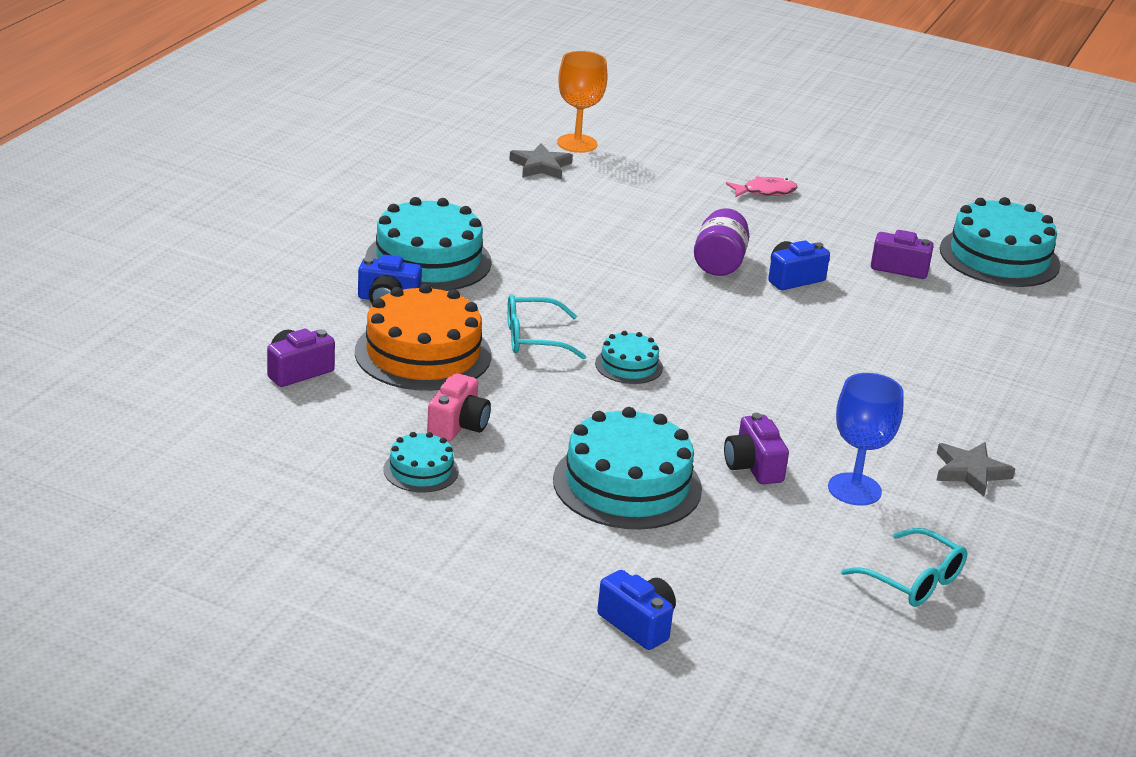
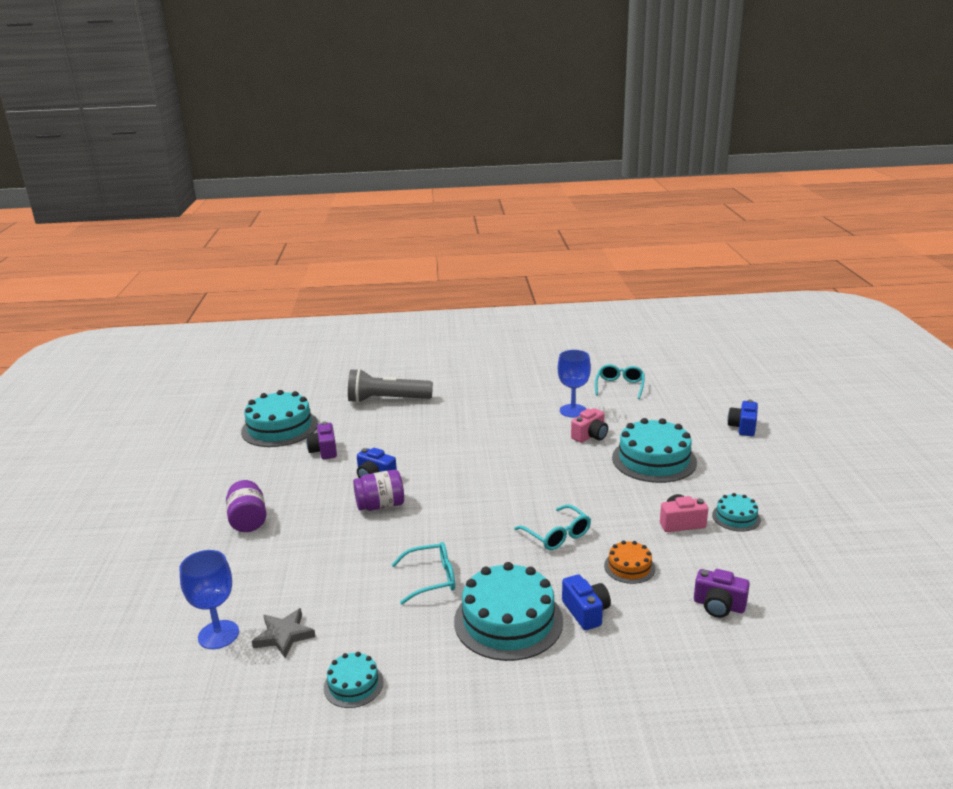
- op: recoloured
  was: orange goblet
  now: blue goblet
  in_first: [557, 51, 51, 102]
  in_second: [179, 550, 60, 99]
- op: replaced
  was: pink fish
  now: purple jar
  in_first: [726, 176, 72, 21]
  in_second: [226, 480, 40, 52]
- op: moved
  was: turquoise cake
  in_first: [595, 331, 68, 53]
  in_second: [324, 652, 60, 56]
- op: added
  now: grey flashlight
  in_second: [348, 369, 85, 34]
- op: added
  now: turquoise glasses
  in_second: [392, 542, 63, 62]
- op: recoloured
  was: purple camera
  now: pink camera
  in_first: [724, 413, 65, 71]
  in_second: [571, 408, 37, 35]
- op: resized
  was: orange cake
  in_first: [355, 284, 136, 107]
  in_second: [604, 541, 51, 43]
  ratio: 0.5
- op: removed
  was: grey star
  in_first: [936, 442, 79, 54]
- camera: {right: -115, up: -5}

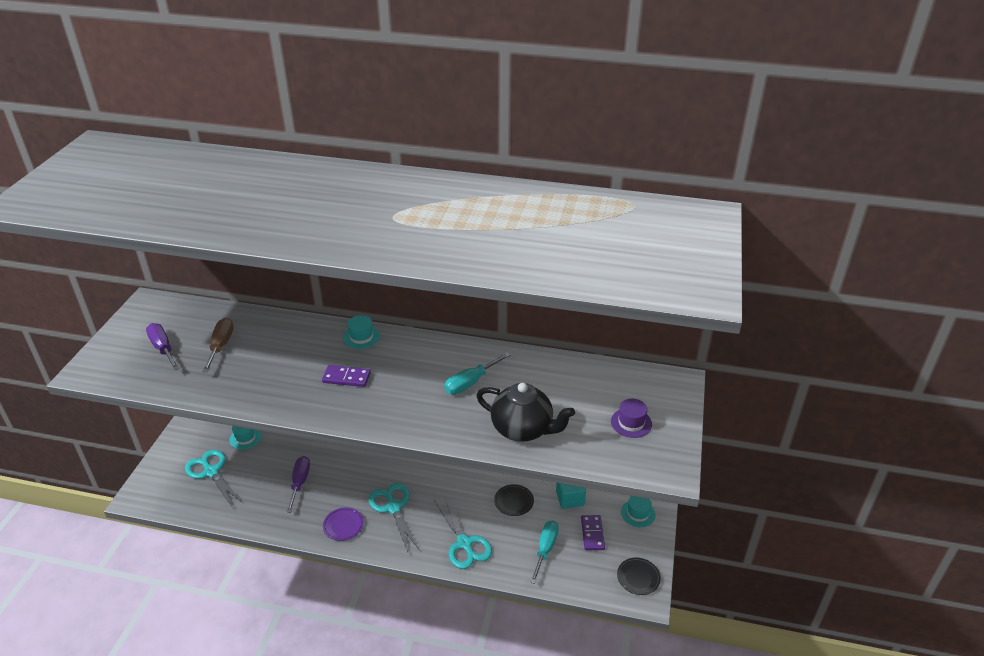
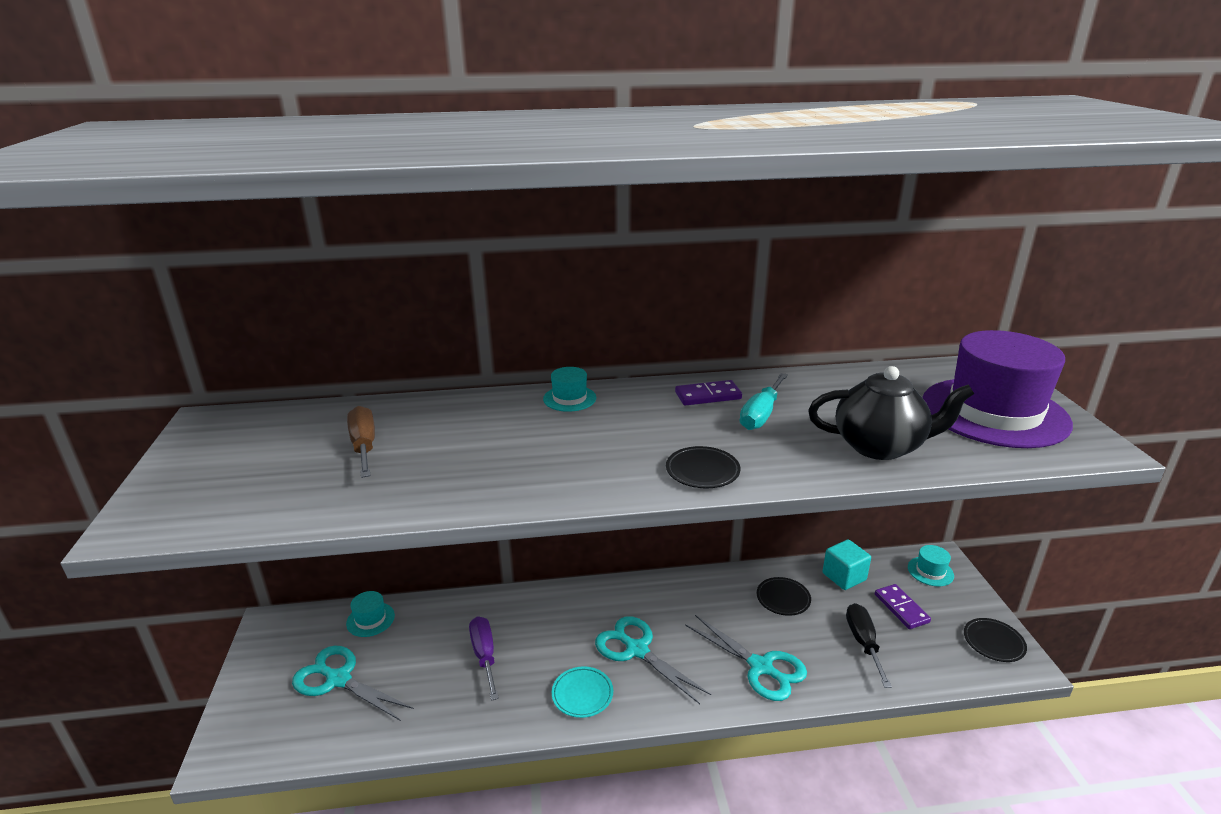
- op: recoloured
  was: purple plate
  now: turquoise plate
  in_first: [323, 507, 41, 34]
  in_second: [552, 666, 61, 52]
- op: added
  now: black plate
  in_second: [666, 446, 75, 42]
- op: moved
  was: purple domino
  in_first: [322, 365, 49, 22]
  in_second: [675, 380, 67, 26]
- op: recoloured
  was: turquoise screwdriver
  now: black screwdriver
  in_first: [530, 521, 29, 63]
  in_second: [846, 603, 46, 85]
- op: resized
  was: purple hat
  in_first: [611, 399, 41, 39]
  in_second: [922, 330, 151, 118]
  ratio: 2.46
- op: removed
  was: purple screwdriver
  in_first: [146, 323, 33, 47]
- camera: {right: -20, up: -10}

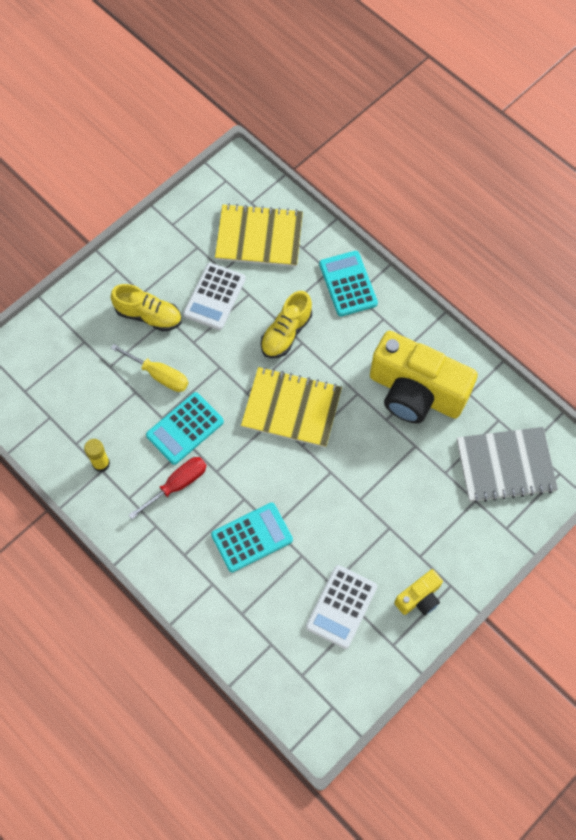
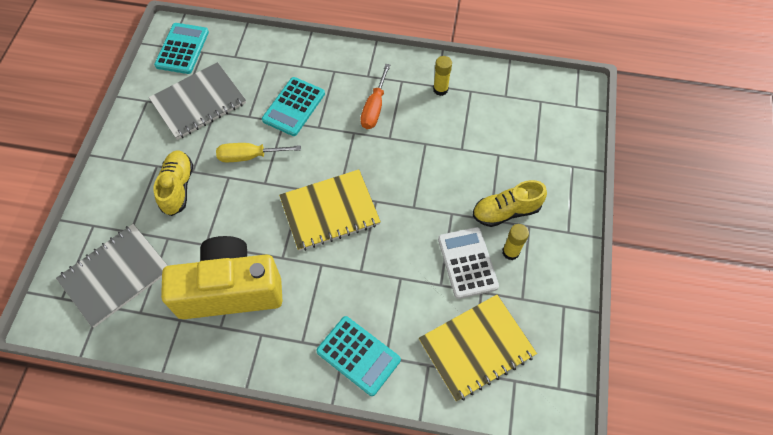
- op: replaced
  was: white calculator
  now: grey notebook
  in_first: [306, 565, 71, 84]
  in_second: [149, 62, 97, 78]
- op: moved
  was: turquoise calculator
  in_first: [146, 392, 78, 73]
  in_second: [154, 23, 55, 51]
- op: moved
  was: yellow shoe
  in_first: [261, 291, 51, 67]
  in_second: [154, 150, 39, 66]
- op: moved
  was: yellow screwdriver
  in_first: [111, 344, 78, 48]
  in_second: [216, 143, 85, 19]
- op: recoloured
  was: red screwdriver
  now: orange screwdriver
  in_first: [129, 457, 78, 62]
  in_second: [360, 64, 30, 65]
- op: added
  now: yellow glue stick
  in_second: [503, 224, 26, 36]
- op: removed
  was: yellow camera
  in_first: [394, 569, 49, 46]
- camera: {right: 145, up: -5}

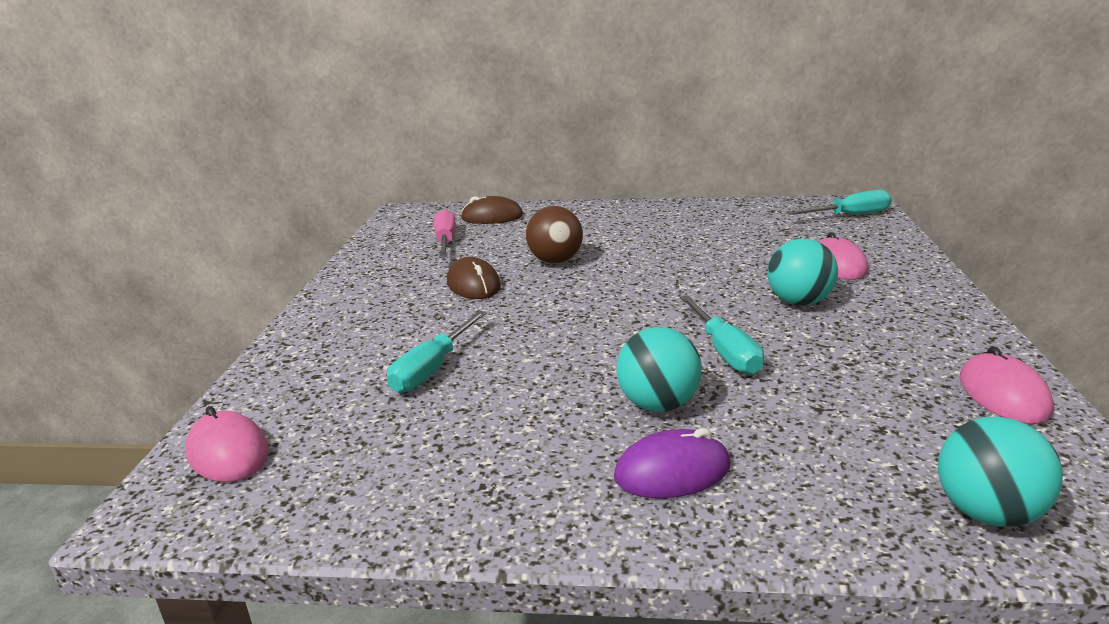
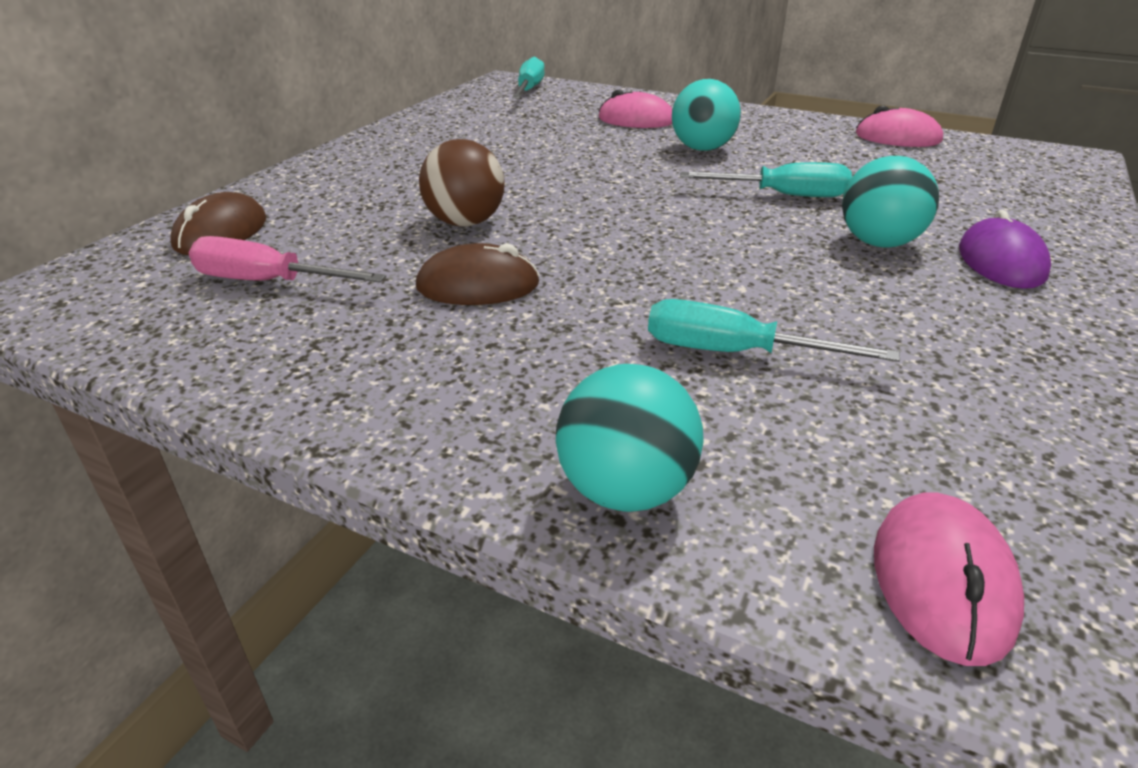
- op: moved
  was: turquoise ball
  in_first: [938, 417, 125, 109]
  in_second: [556, 364, 148, 148]
- op: turned
  was: turquoise screwdriver
  in_first: [387, 311, 100, 82]
  in_second: [648, 299, 252, 63]
  clockwise: 150
- op: turned
  was: pink mouse
  in_first: [186, 406, 83, 76]
  in_second: [874, 492, 150, 174]
  clockwise: -60
- camera: {right: -70, up: 10}

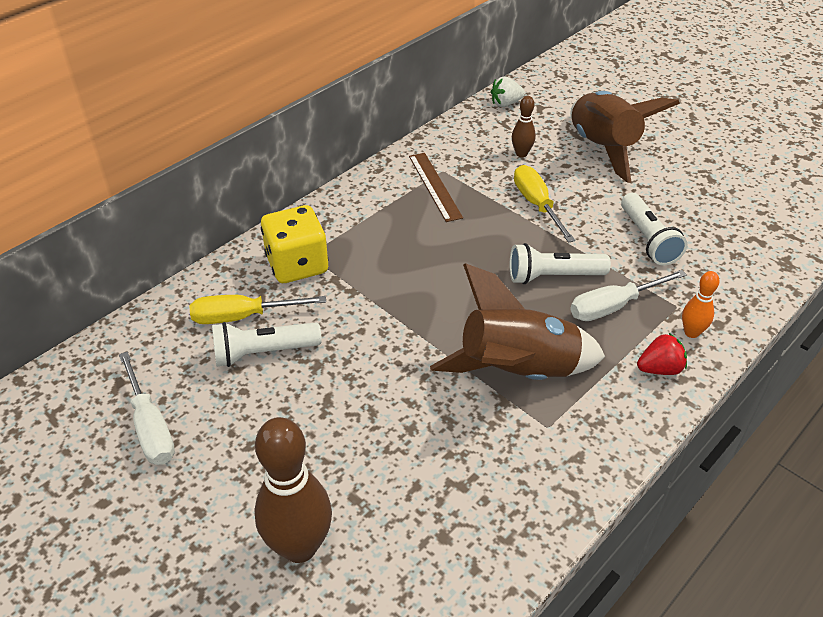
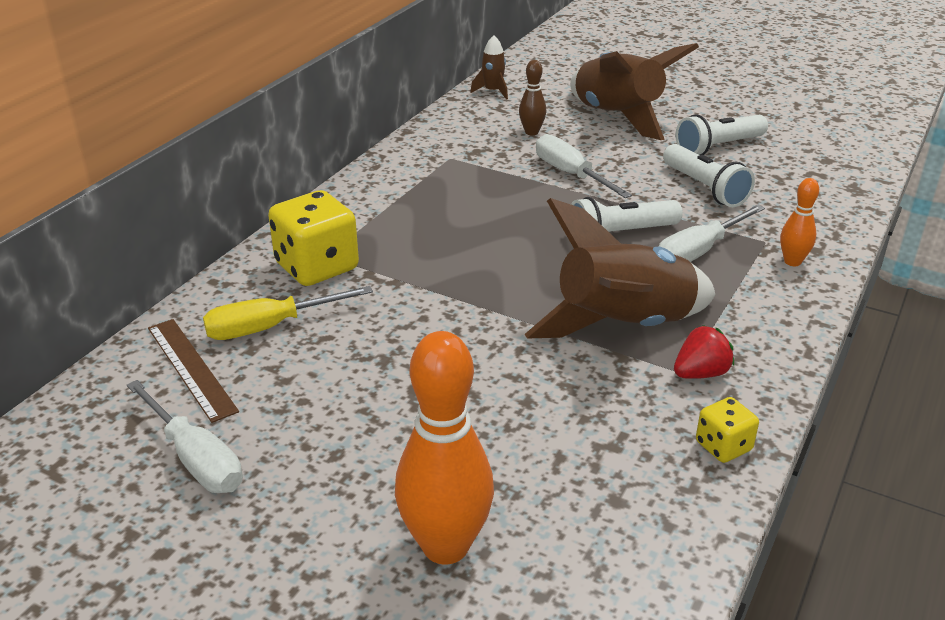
- op: moved
  was: brown ruler
  in_first: [409, 153, 54, 69]
  in_second: [148, 319, 91, 104]
- op: recoloured
  was: brown bowling pin
  now: orange bowling pin
  in_first: [254, 417, 78, 146]
  in_second: [395, 331, 99, 233]
- op: replaced
  was: white strawberry
  now: brown rocket
  in_first: [491, 77, 34, 30]
  in_second: [470, 35, 38, 65]
- op: recoloured
  was: yellow screwdriver
  now: white screwdriver
  in_first: [514, 165, 61, 78]
  in_second: [536, 134, 96, 64]
- op: moved
  was: red strawberry
  in_first: [637, 333, 50, 42]
  in_second: [674, 325, 60, 54]
- op: moved
  was: white flashlight
  in_first: [212, 322, 110, 45]
  in_second: [676, 114, 92, 41]
- op: added
  now: yellow dice
  in_second: [696, 397, 63, 66]
- camera: {right: -15, up: -10}

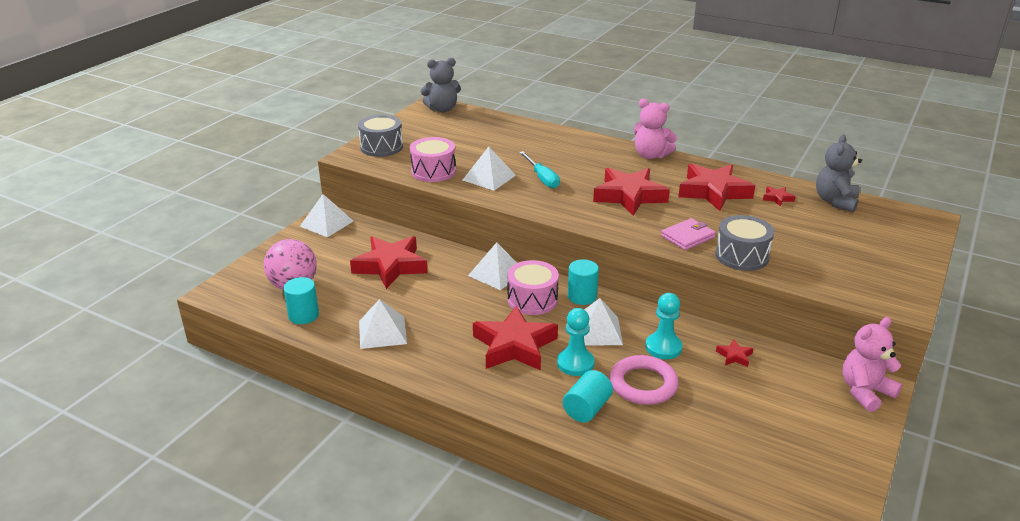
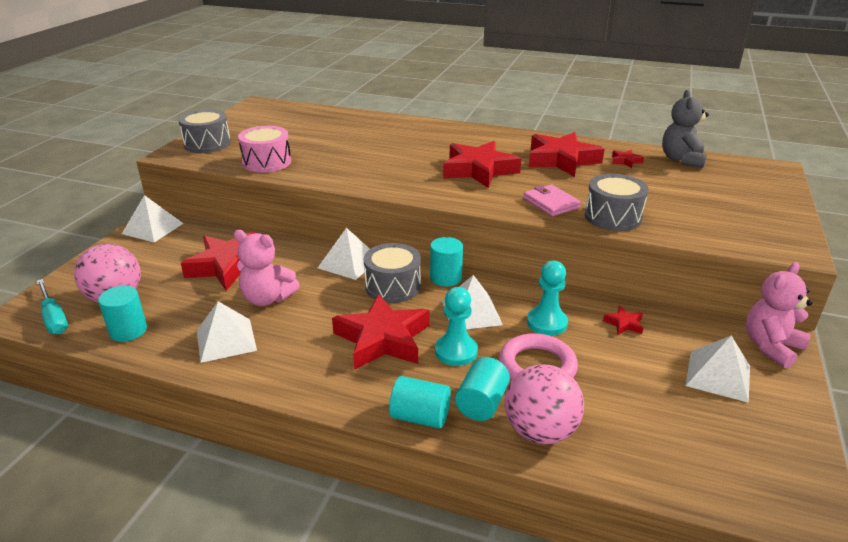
- op: moved
  was: turquoise screwdriver
  in_first: [519, 151, 41, 38]
  in_second: [37, 279, 31, 55]
- op: moved
  was: pink teddy bear
  in_first: [634, 99, 43, 60]
  in_second: [234, 230, 66, 76]
- op: recoloured
  was: pink drum
  now: grey drum
  in_first: [507, 260, 52, 55]
  in_second: [364, 243, 57, 60]
- op: added
  now: turquoise cylinder
  in_second: [389, 376, 62, 53]
- op: added
  now: pink ball
  in_second: [505, 364, 79, 80]
- op: turned
  was: pink wallet
  in_first: [661, 218, 55, 32]
  in_second: [523, 185, 58, 31]
  clockwise: -75
- op: moved
  was: white pyramid
  in_first: [462, 147, 54, 44]
  in_second: [686, 336, 64, 67]
- op: removed
  was: grey teddy bear
  in_first: [420, 58, 41, 54]
- camera: {right: -10, up: 0}

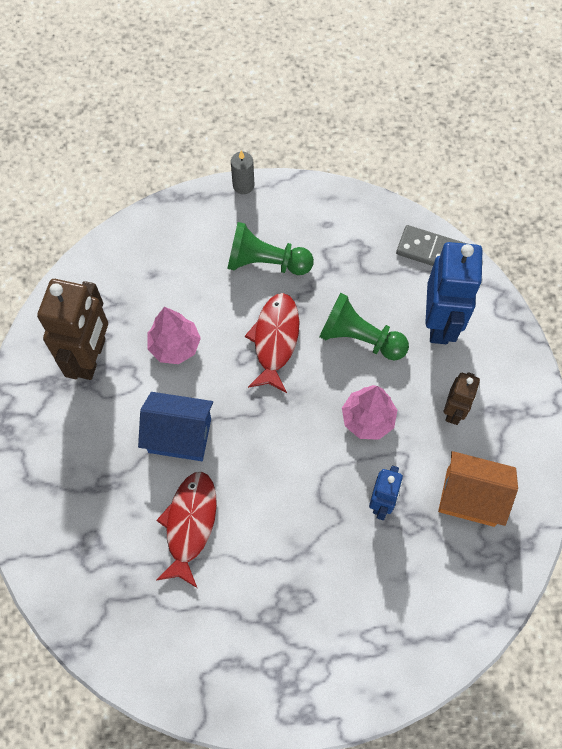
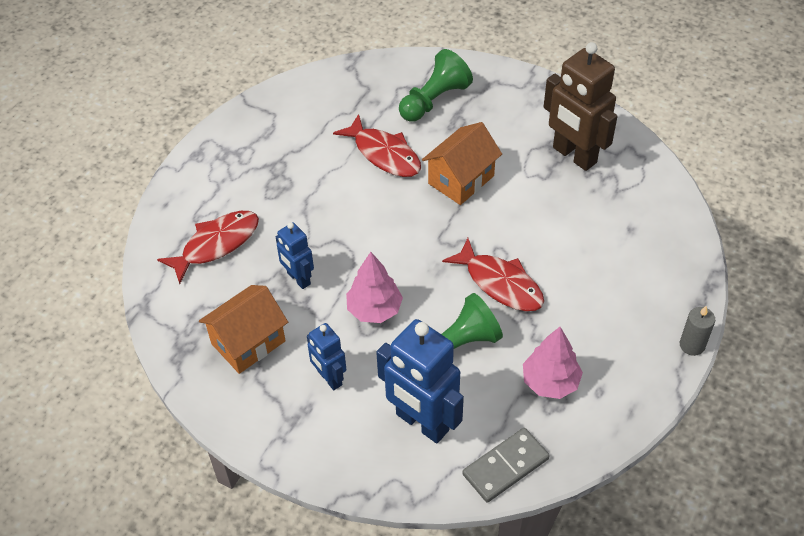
- op: added
  now: red fish
  in_second: [157, 211, 102, 73]
- op: recoloured
  was: brown robot
  now: blue robot
  in_first: [444, 372, 36, 53]
  in_second: [307, 323, 39, 67]
- op: moved
  was: green pawn
  in_first: [227, 222, 87, 53]
  in_second: [399, 49, 74, 73]
- op: recoloured
  was: blue house
  now: orange house
  in_first: [138, 392, 75, 69]
  in_second: [422, 122, 80, 83]
- op: moved
  was: pink tree
  in_first: [148, 307, 53, 57]
  in_second: [523, 327, 60, 72]
- camera: {right: 125, up: -15}

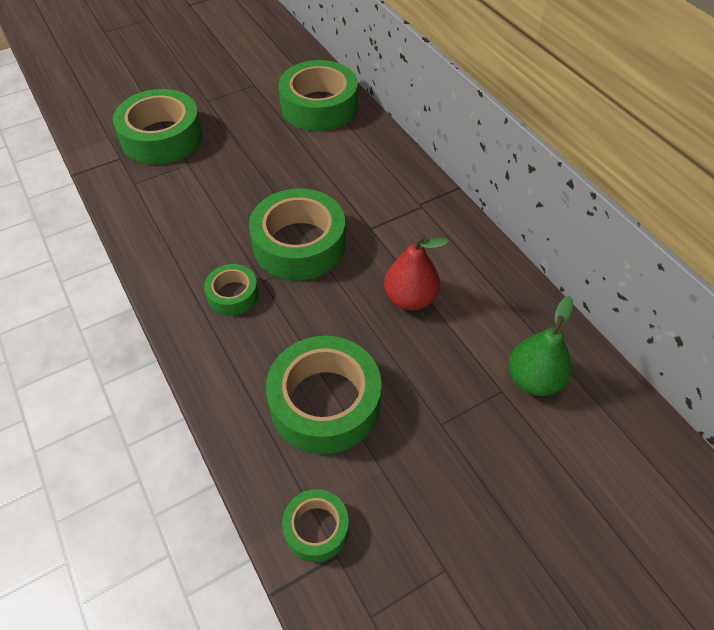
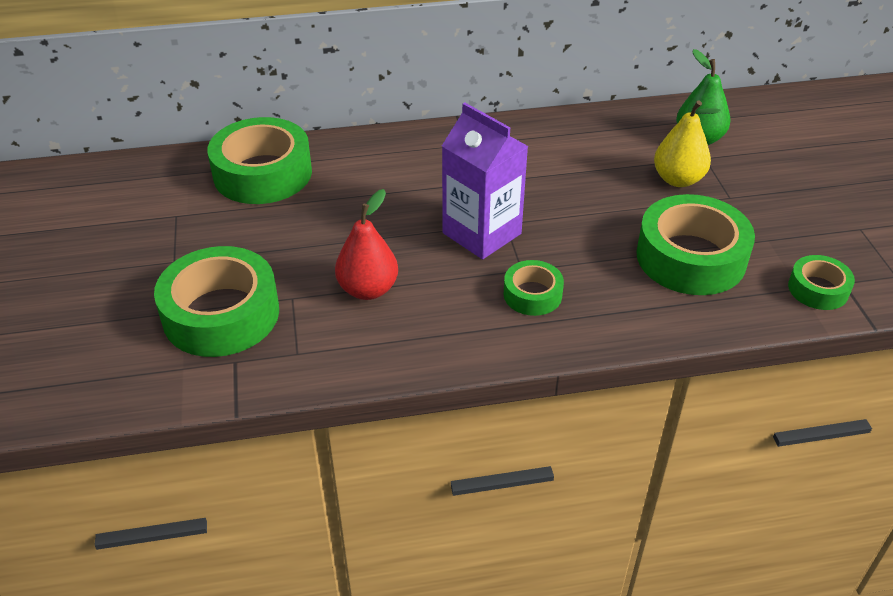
- op: moved
  was: red pear
  in_first: [384, 235, 65, 75]
  in_second: [335, 189, 63, 111]
- op: replaced
  was: green tape
  now: purple carton
  in_first: [249, 189, 97, 91]
  in_second: [442, 103, 86, 156]
- op: added
  now: yellow pear
  in_second: [654, 100, 67, 87]
- camera: {right: -70, up: -10}

